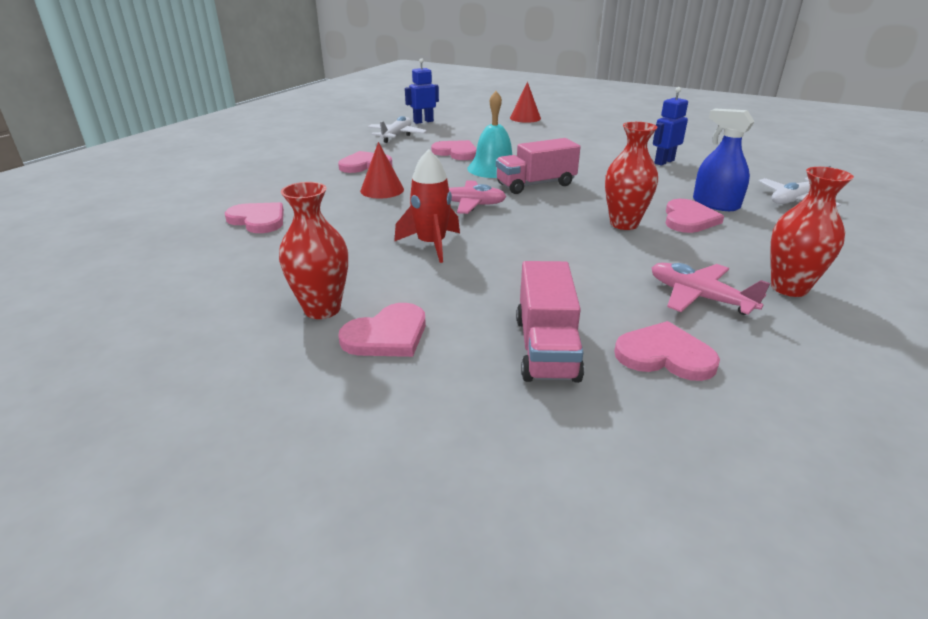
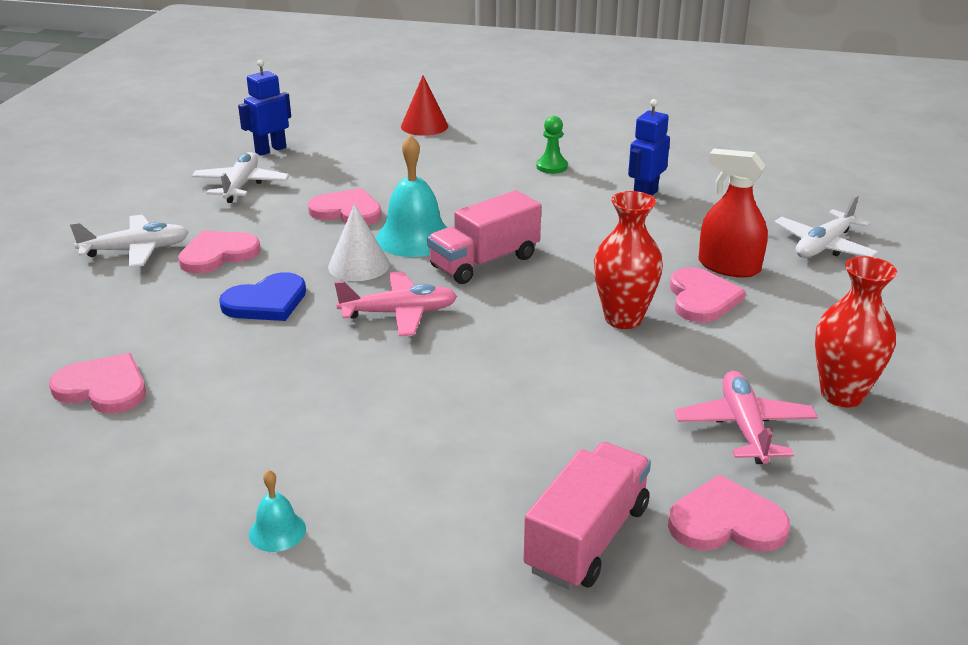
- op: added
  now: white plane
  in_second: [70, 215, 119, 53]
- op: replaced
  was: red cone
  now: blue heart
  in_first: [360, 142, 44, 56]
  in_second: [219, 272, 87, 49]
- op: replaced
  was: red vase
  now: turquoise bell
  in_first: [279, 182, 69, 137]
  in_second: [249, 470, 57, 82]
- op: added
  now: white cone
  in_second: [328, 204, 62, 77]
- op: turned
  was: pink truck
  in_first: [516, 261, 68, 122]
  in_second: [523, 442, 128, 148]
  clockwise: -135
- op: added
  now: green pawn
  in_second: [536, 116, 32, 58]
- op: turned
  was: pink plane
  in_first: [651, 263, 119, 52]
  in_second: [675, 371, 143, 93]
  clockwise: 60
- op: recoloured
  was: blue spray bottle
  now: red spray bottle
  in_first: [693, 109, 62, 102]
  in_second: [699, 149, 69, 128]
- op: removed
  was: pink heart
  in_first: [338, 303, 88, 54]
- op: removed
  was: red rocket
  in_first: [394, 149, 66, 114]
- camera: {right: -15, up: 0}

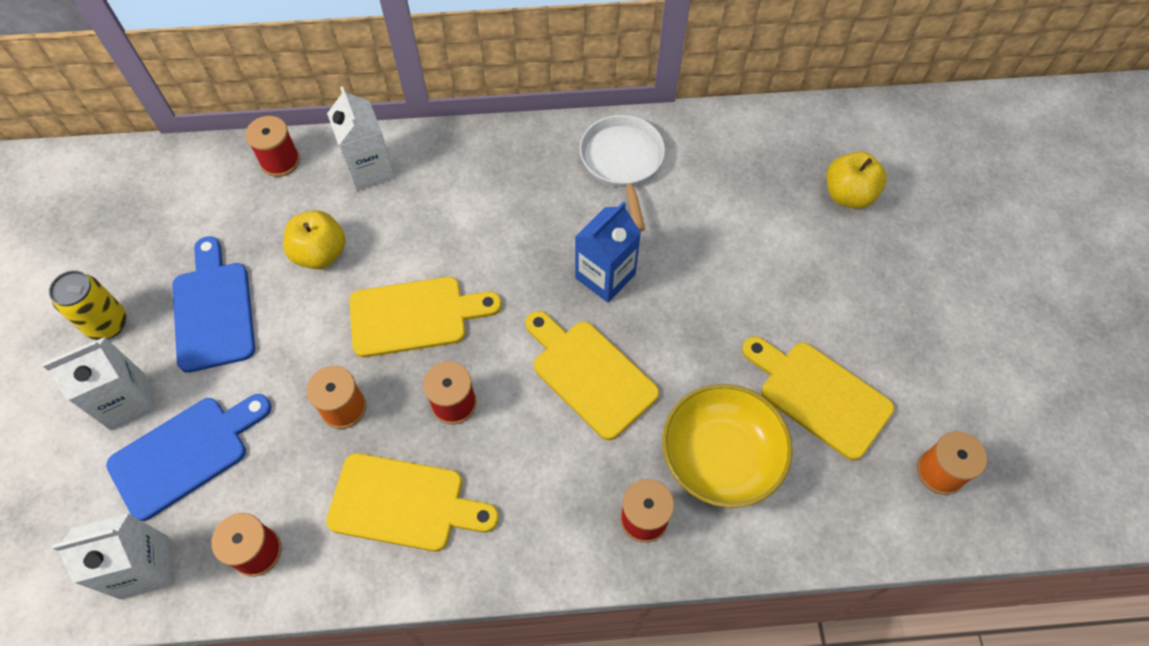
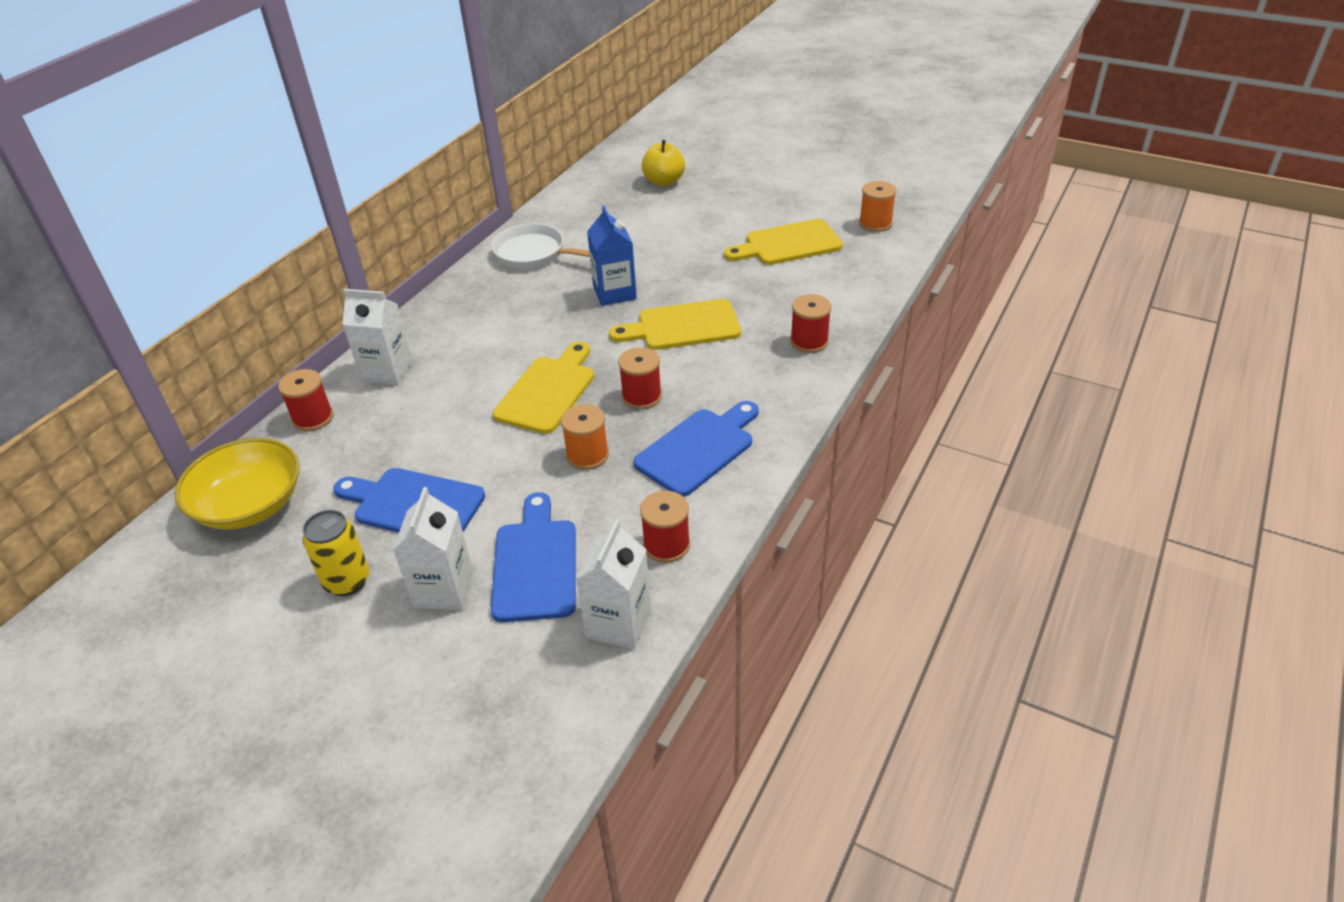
- op: moved
  was: yellow bowl
  in_first: [662, 384, 131, 124]
  in_second: [175, 438, 125, 92]
- op: recoloured
  was: yellow cutting board
  now: blue cutting board
  in_first: [326, 453, 173, 98]
  in_second: [634, 401, 125, 96]
- op: removed
  was: yellow apple
  in_first: [283, 210, 63, 59]
- camera: {right: -55, up: -20}

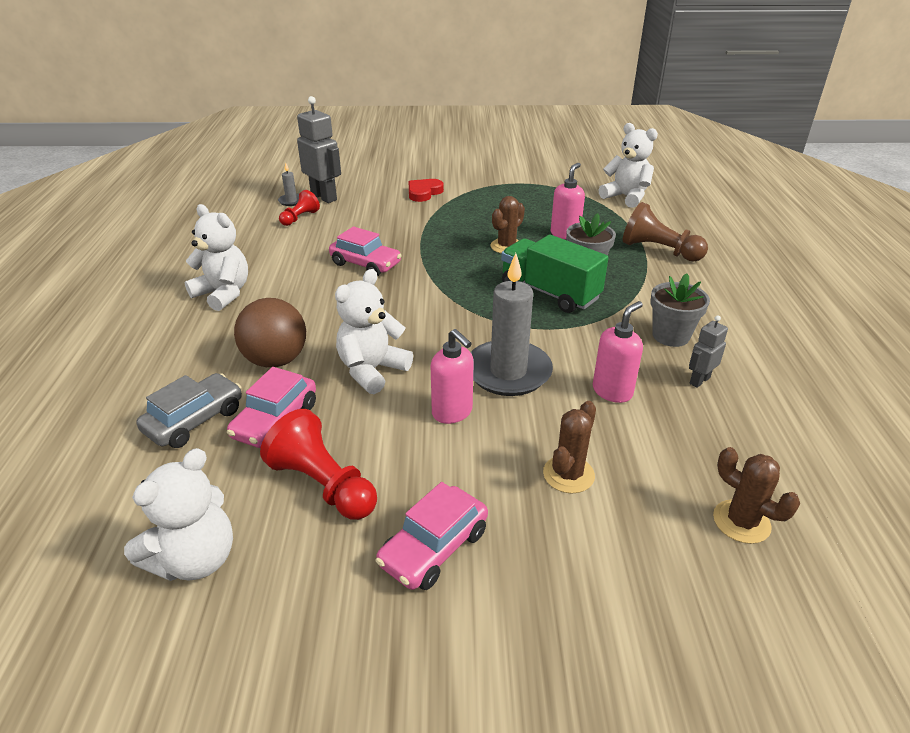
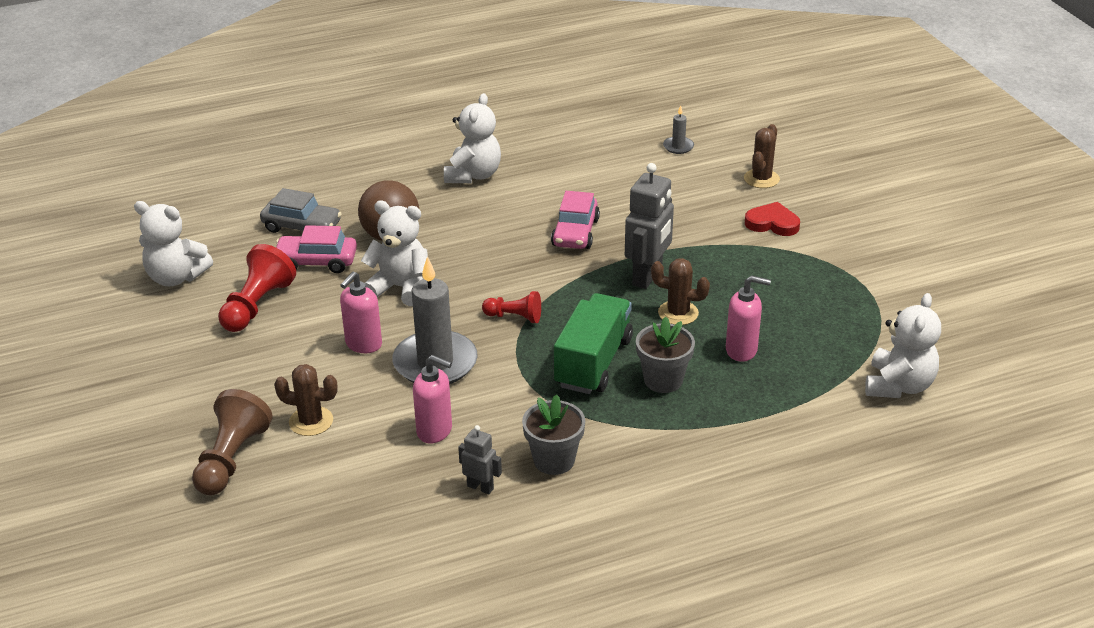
- op: moved
  was: brown pawn
  in_first: [623, 202, 85, 60]
  in_second: [192, 389, 81, 107]
- op: moved
  was: red pawn
  in_first: [279, 190, 41, 36]
  in_second: [482, 291, 59, 32]
- op: moved
  was: grey robot
  in_first: [297, 96, 44, 107]
  in_second: [625, 163, 49, 126]
- op: moved
  was: brown cactus
  in_first: [713, 447, 87, 97]
  in_second: [744, 124, 36, 64]
- op: removed
  was: pink car
  in_first: [376, 482, 112, 108]
- camera: {right: 70, up: 0}

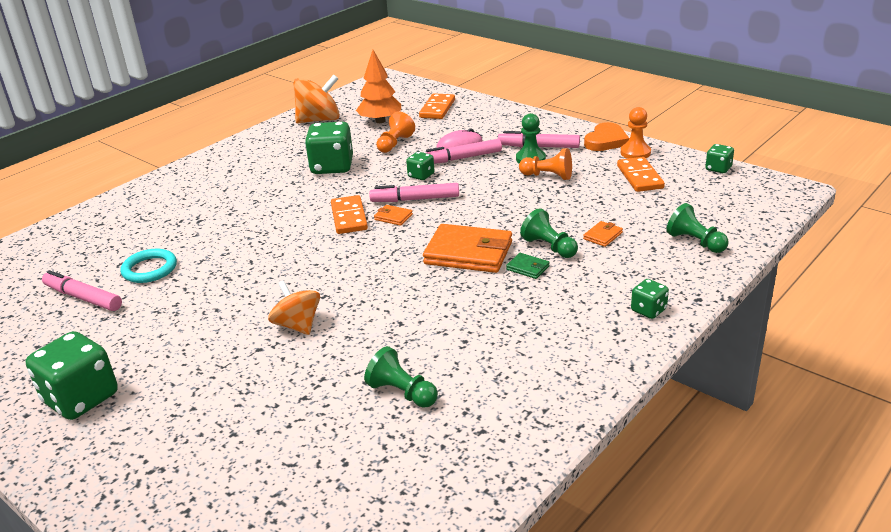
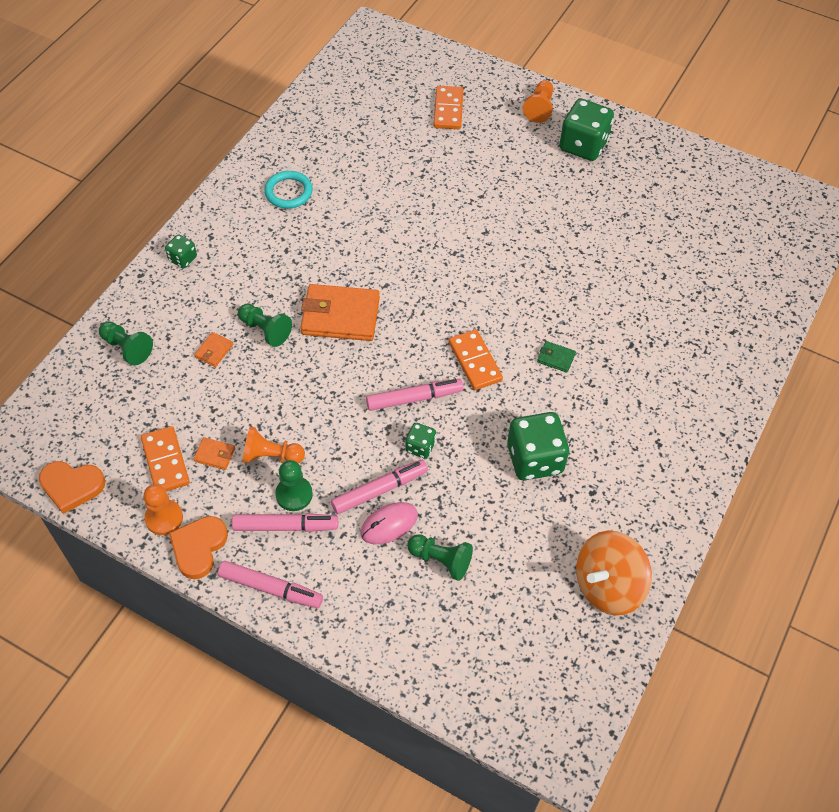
- op: replaced
  was: green dice
  now: orange heart
  in_first: [705, 144, 29, 29]
  in_second: [39, 461, 66, 53]
- op: moved
  was: orange wallet
  in_first: [374, 205, 39, 21]
  in_second: [193, 437, 42, 33]
- op: moved
  was: pink marker
  in_first: [42, 270, 80, 41]
  in_second: [218, 561, 105, 47]
- op: moved
  was: turquoise ring
  in_first: [120, 249, 57, 34]
  in_second: [264, 171, 49, 38]
- op: moved
  was: green pawn
  in_first: [364, 346, 74, 62]
  in_second: [407, 534, 66, 47]
- op: moved
  was: orange domino
  in_first: [419, 93, 36, 26]
  in_second: [434, 86, 30, 43]
- op: moved
  was: orange pawn
  in_first: [376, 111, 39, 42]
  in_second: [523, 80, 30, 43]
- op: moved
  was: green wallet
  in_first: [506, 253, 44, 26]
  in_second: [537, 341, 39, 32]
- op: removed
  was: orange spinning top
  in_first: [268, 280, 52, 55]
- op: removed
  was: orange tree
  in_first: [356, 50, 45, 73]
- camera: {right: 165, up: 25}

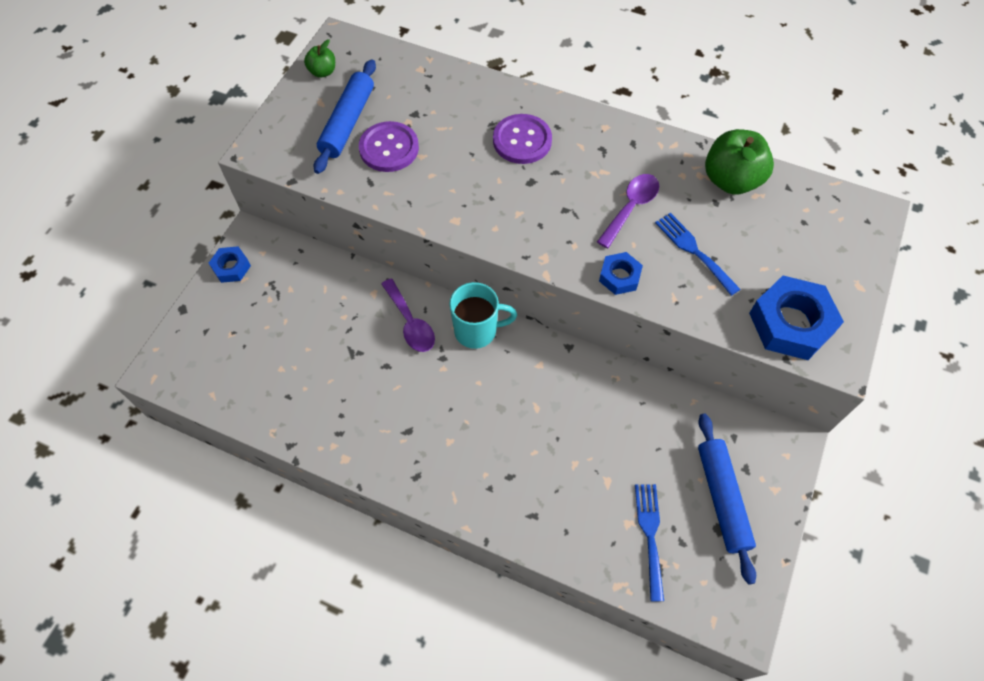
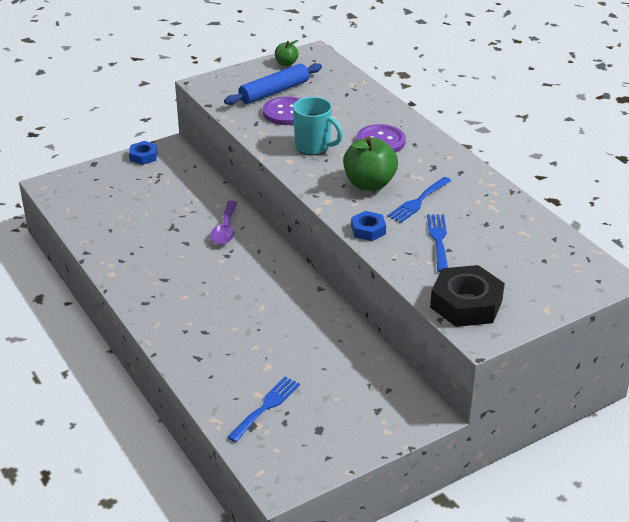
- op: moved
  was: turquoise mug
  in_first: [449, 282, 68, 67]
  in_second: [293, 97, 50, 58]
- op: moved
  was: green apple
  in_first: [705, 129, 69, 66]
  in_second: [343, 136, 55, 55]
- op: replaced
  was: purple spoon
  now: blue fork
  in_first: [597, 174, 62, 74]
  in_second: [387, 177, 64, 46]
- op: recoloured
  was: blue nut
  now: black nut
  in_first: [749, 276, 95, 84]
  in_second: [430, 265, 75, 62]
- op: removed
  was: blue rolling pin
  in_first: [698, 413, 58, 172]
- camera: {right: 35, up: -25}

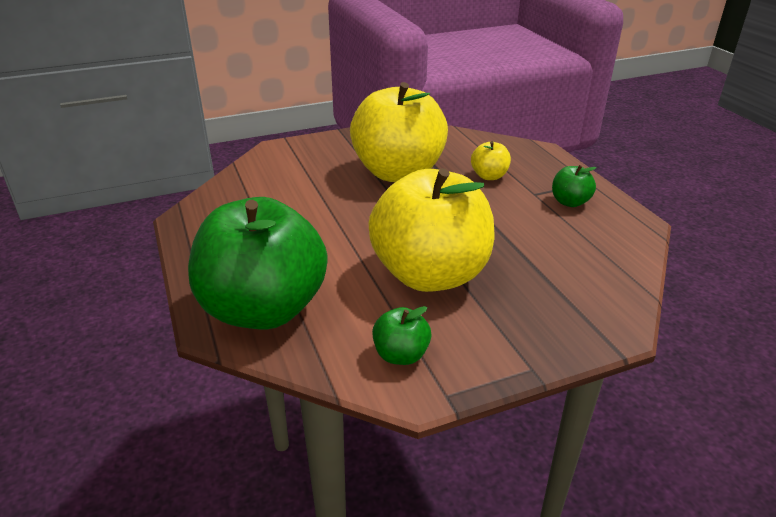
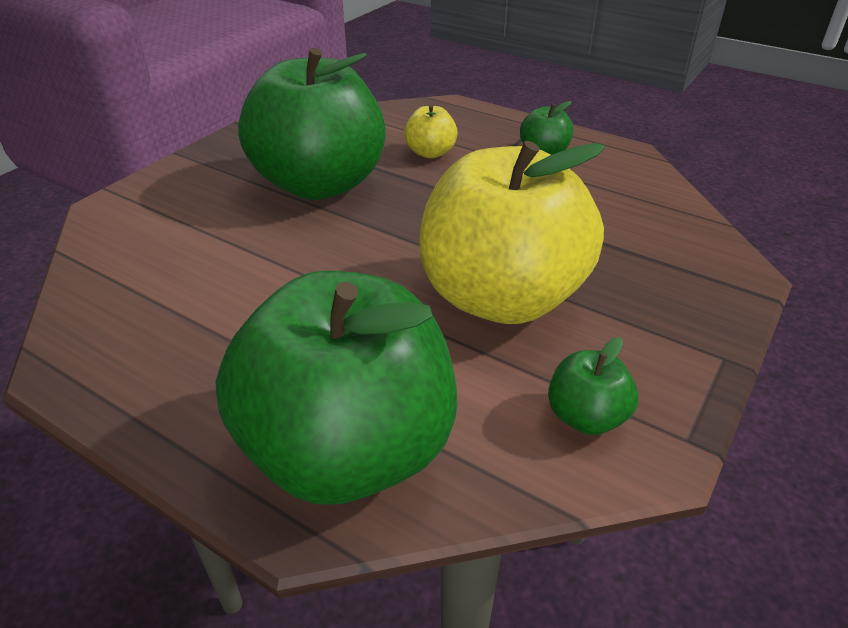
- op: recoloured
  was: yellow apple
  now: green apple
  in_first: [350, 82, 98, 100]
  in_second: [238, 48, 148, 152]
- camera: {right: -35, up: 5}

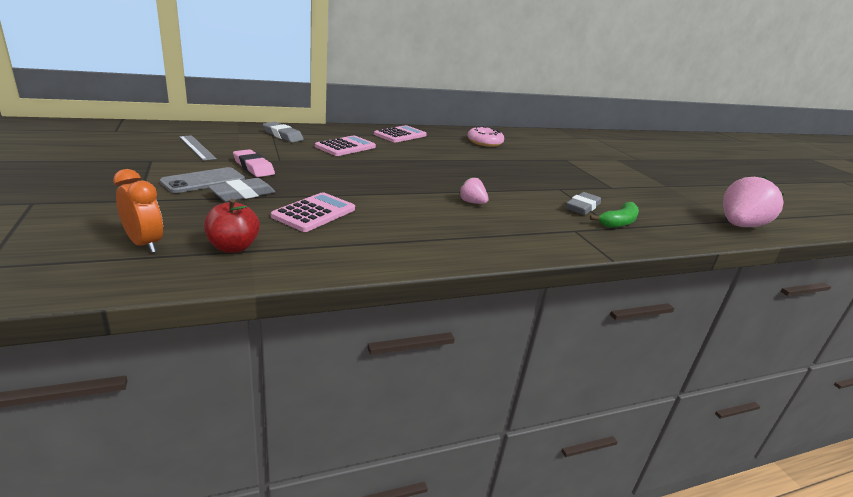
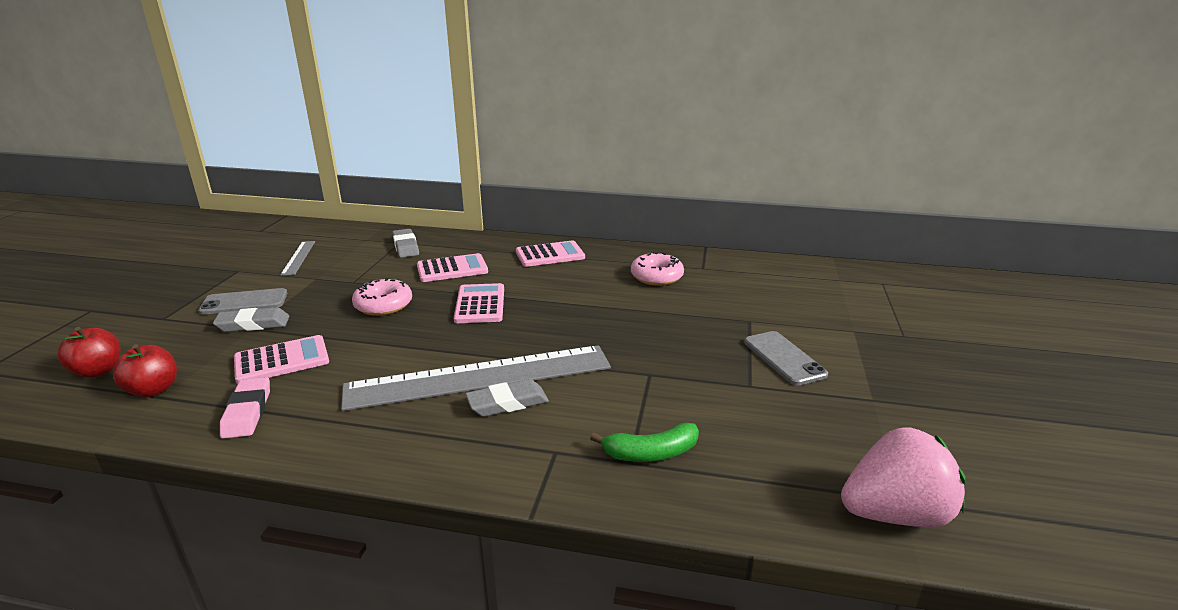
- op: replaced
  was: orange clock
  now: red apple
  in_first: [113, 169, 50, 84]
  in_second: [57, 327, 64, 51]
- op: moved
  was: pink eraser
  in_first: [233, 149, 42, 28]
  in_second: [220, 377, 50, 62]
- op: replaced
  was: pink strawberry
  now: grey ruler
  in_first: [459, 177, 30, 27]
  in_second: [341, 345, 270, 66]
- op: added
  now: pink donut
  in_second: [352, 278, 60, 38]
- op: added
  now: pink calculator
  in_second: [454, 283, 50, 40]
- op: moved
  was: grey eraser
  in_first: [566, 192, 35, 23]
  in_second: [465, 379, 84, 38]
- op: added
  now: grey phone
  in_second: [744, 331, 84, 55]
- camera: {right: 35, up: 0}

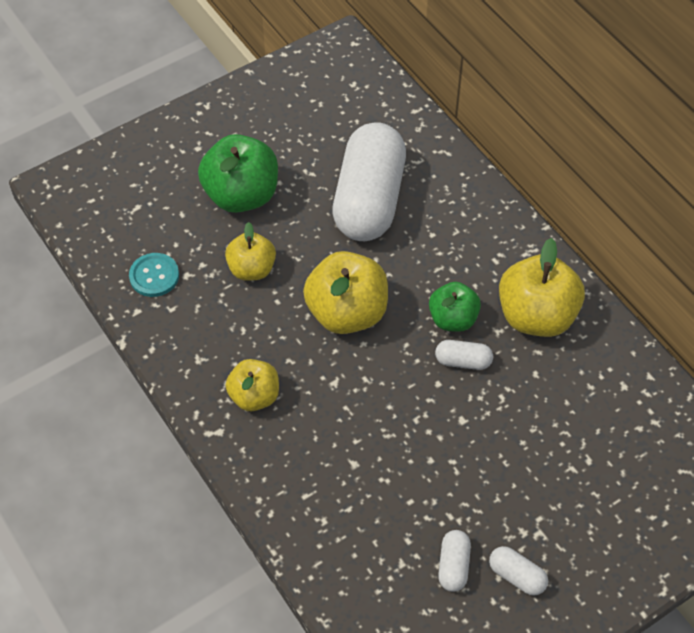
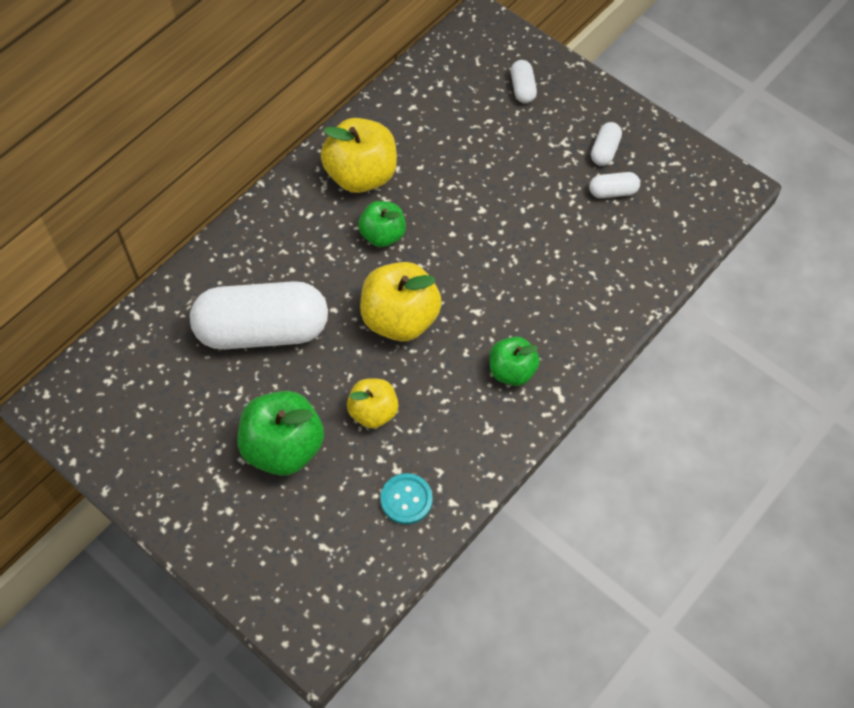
- op: recoloured
  was: yellow apple
  now: green apple
  in_first: [225, 359, 54, 52]
  in_second: [489, 336, 51, 50]
- op: moved
  was: white capsule
  in_first: [435, 340, 58, 30]
  in_second: [511, 60, 26, 43]
- camera: {right: -105, up: 5}

